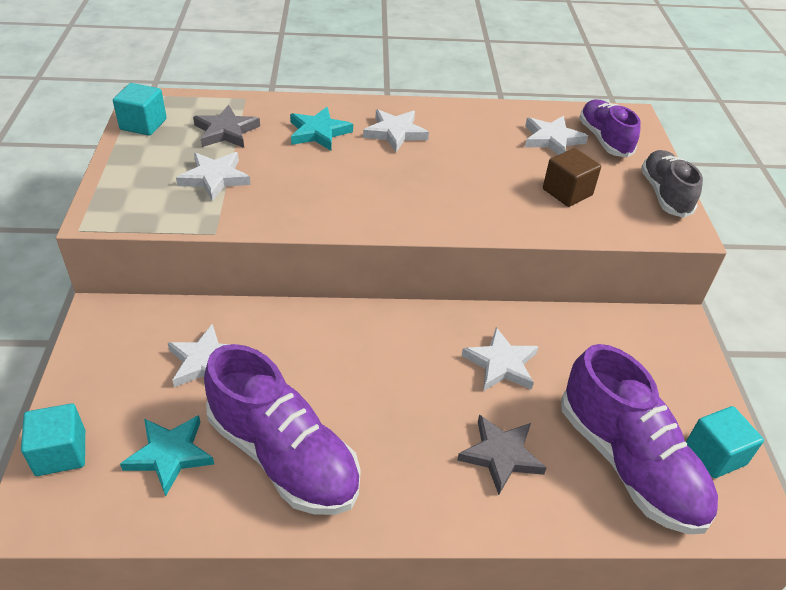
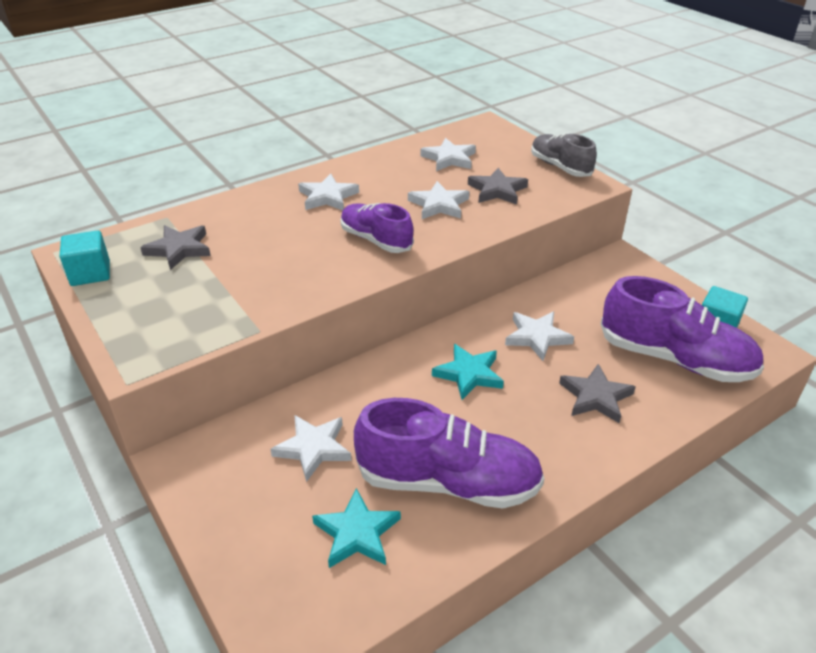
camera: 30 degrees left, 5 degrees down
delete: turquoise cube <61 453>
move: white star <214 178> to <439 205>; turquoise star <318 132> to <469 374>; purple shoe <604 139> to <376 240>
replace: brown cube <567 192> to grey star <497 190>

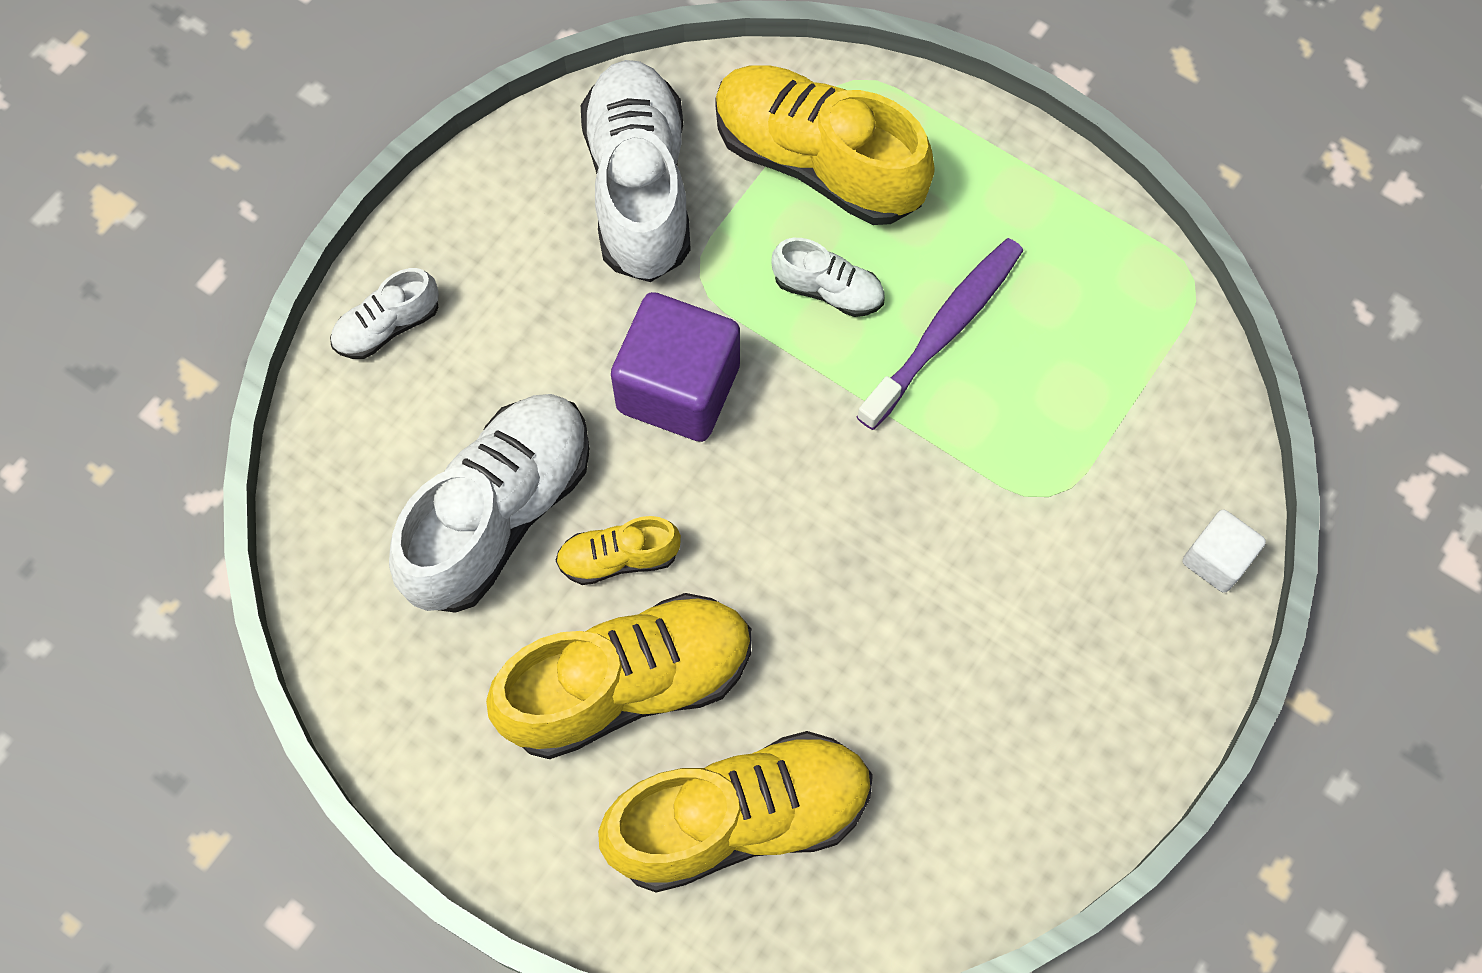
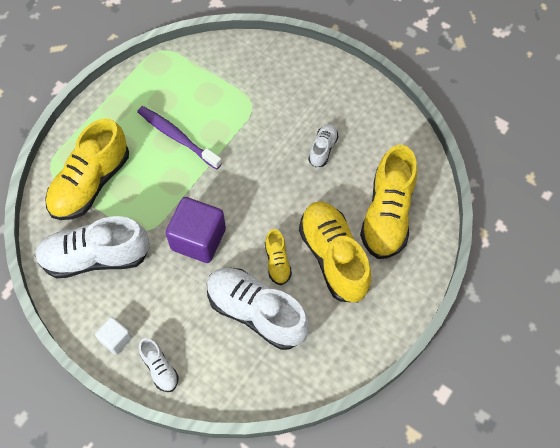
camera: 90 degrees left, 5 degrees down
move: white shoe <828 290> to <323 149>; white cube <1216 559> to <116 339>
rotate: yellow shoe <740 818> = <387 214> 150 degrees counterclockwise

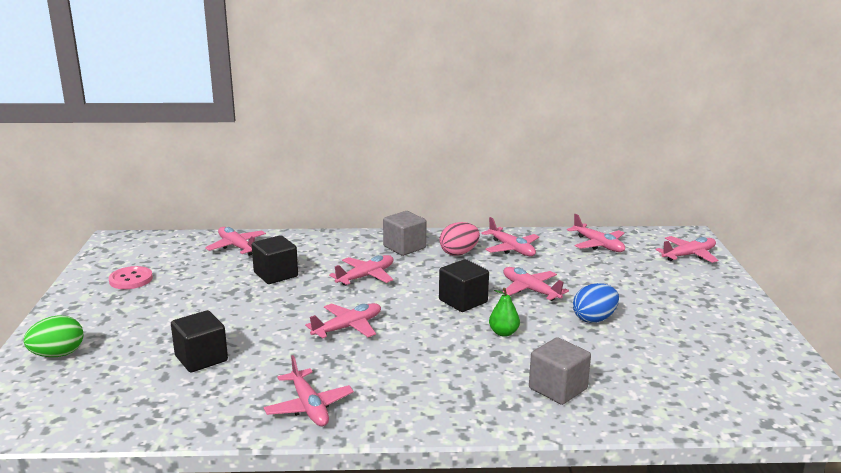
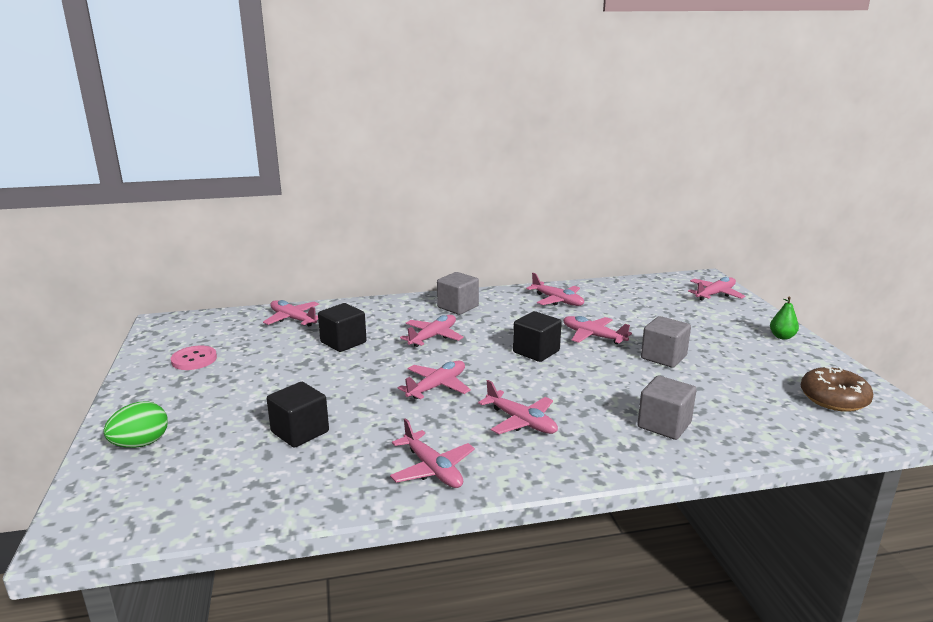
camera: 10 degrees left, 0 degrees up
delete: pink egg <459 253>
insert: brown donut <833 399>
move: green pear <503 333> to <782 337>; pink plane <598 245> to <521 421>
replace: blue egg <594 319> to grey cube <663 357>

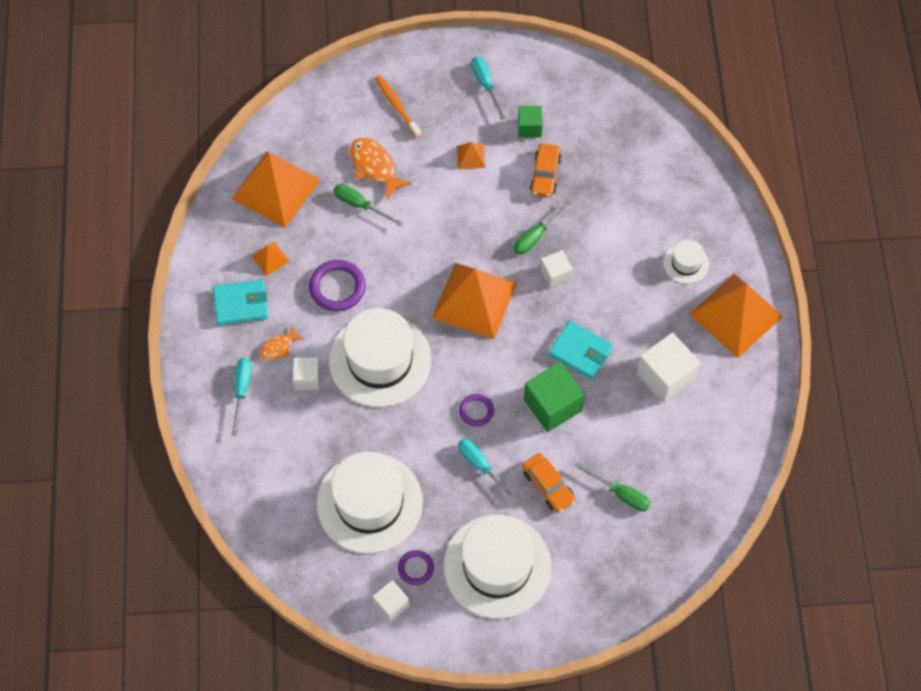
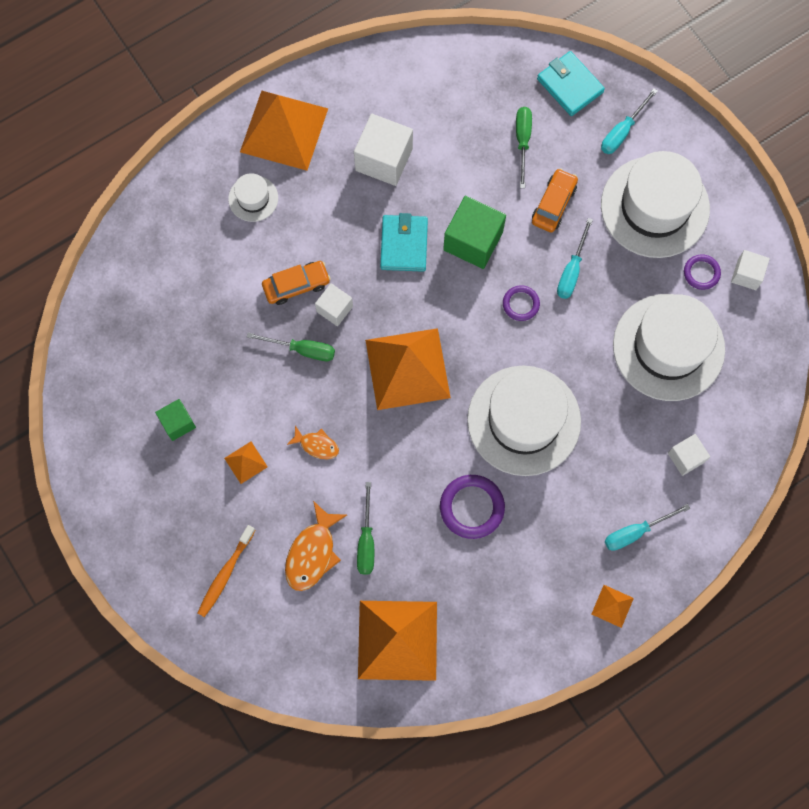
camera: 120 degrees left, 10 degrees up
move: turquoise wallet <241 304> to <570 85>; orange pyramid <270 258> to <612 606>; orange fish <279 347> to <316 445>; white cube <307 378> to <686 457>; turquoise screwdriver <485 85> to <622 131>; orange car <545 174> to <296 285>

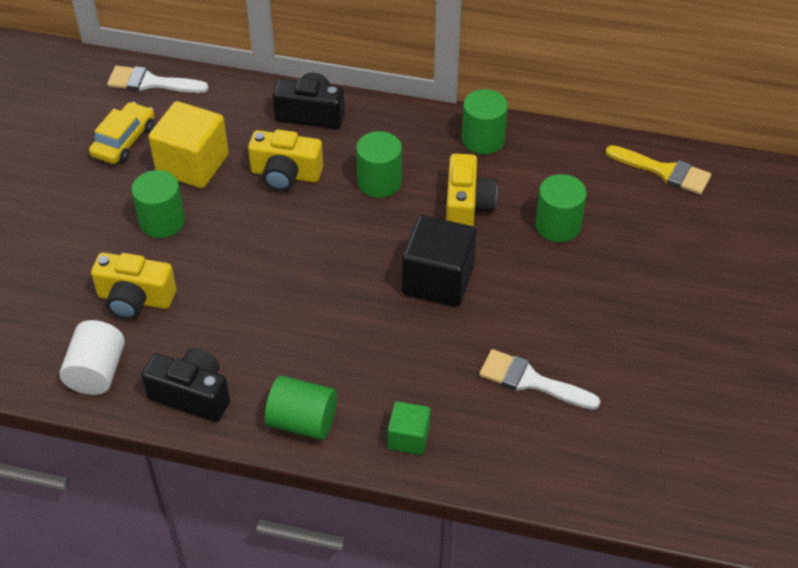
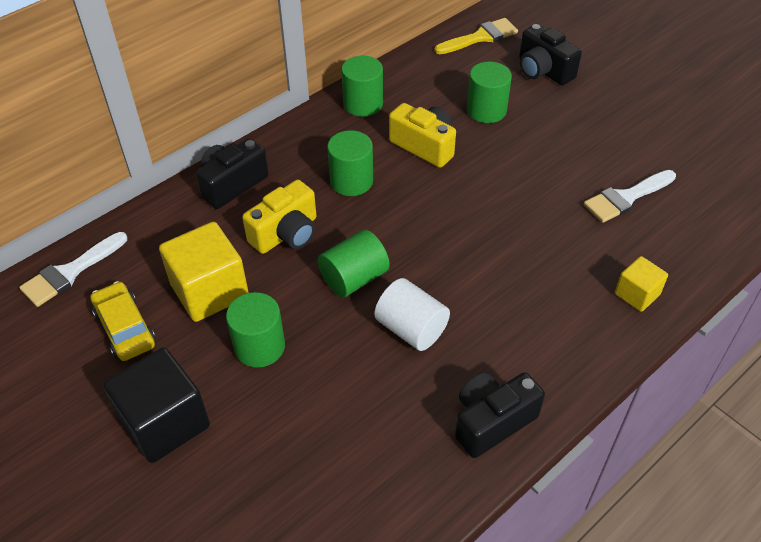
camera: 55 degrees left, 0 degrees up
delete: yellow camera <135 299>
insert: black camera <543 70>
move: white cylinder <97 372> to <411 329>; green cylinder <302 422> to <354 278>; black cube <438 280> to <165 422>
recolor: green cube <408 438> to yellow cube <637 294>

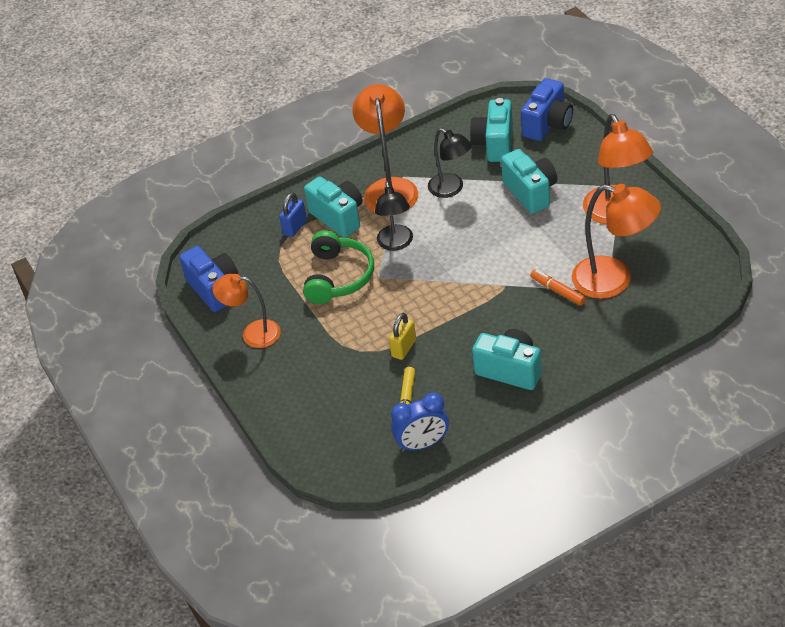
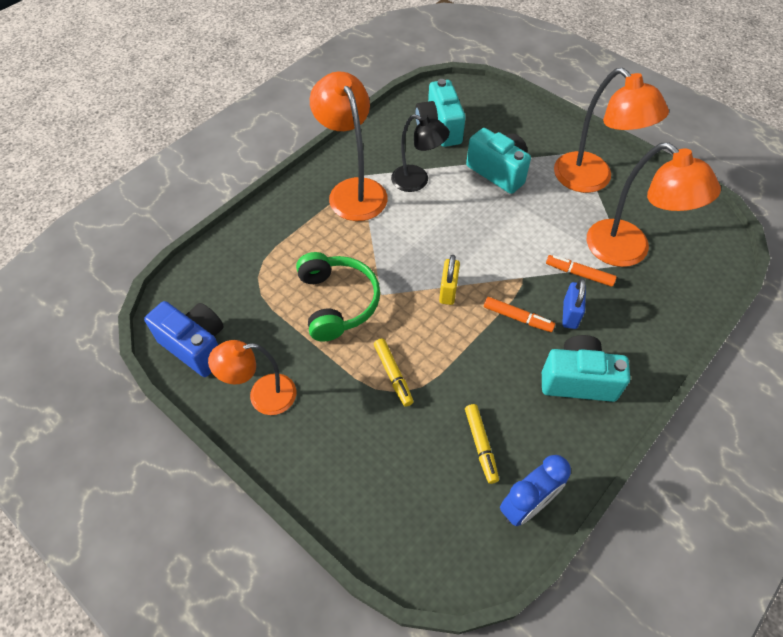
camera: 25 degrees left, 10 degrees up
delete: turquoise camera <338 217>; black lamp <396 243>; blue camera <548 124>
insert: yellow marker <393 375>; orange marker <517 318>
move: blue padlock <295 227> to <570 314>; yellow padlock <404 348> to <448 291>
rotate: orange lamp <614 280> = <628 251> 45 degrees clockwise

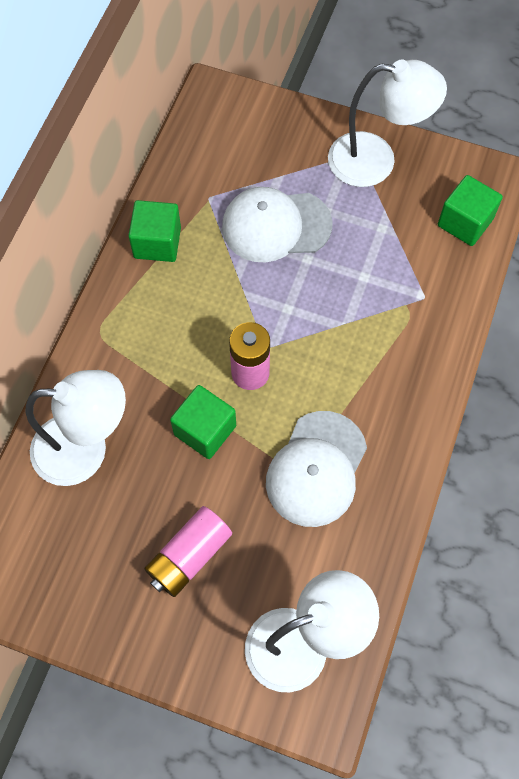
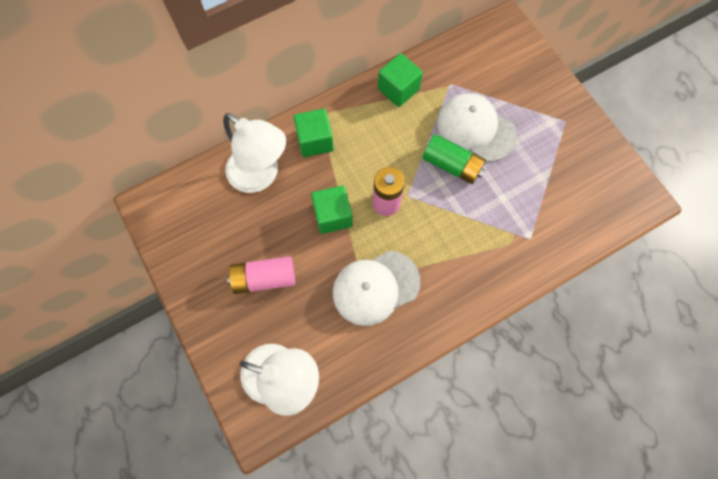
camera: 40 degrees right, 5 degrees up
delete: white lamp <376 161>
insert: green battery <452 165>
move: green cube <465 222> to <315 141>

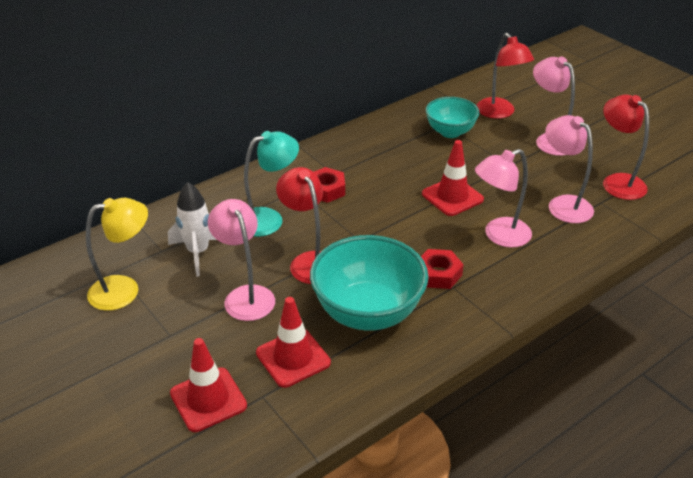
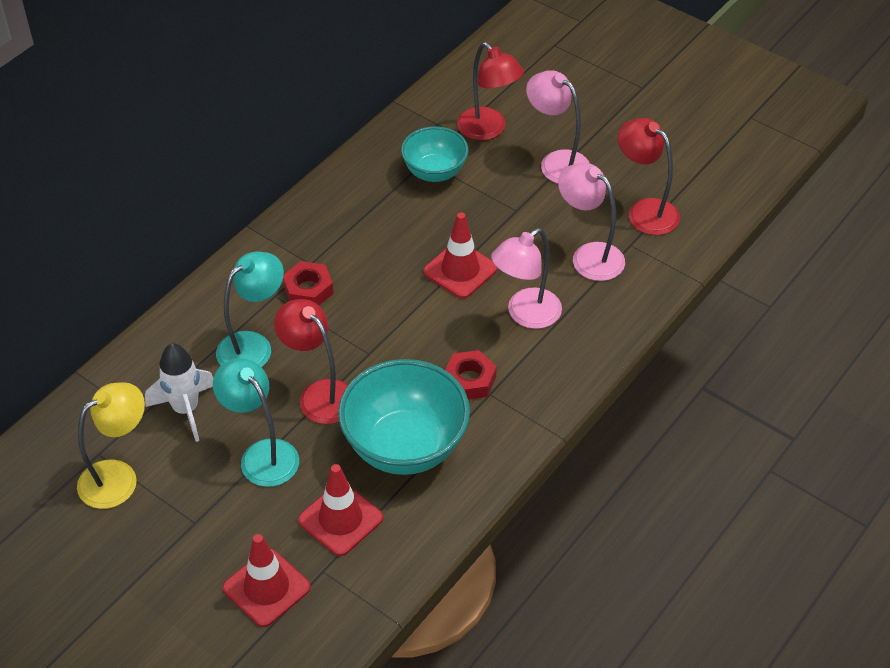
camera: 15 degrees left, 10 degrees up
recolor: pink lamp <245 295> to turquoise lamp <262 454>

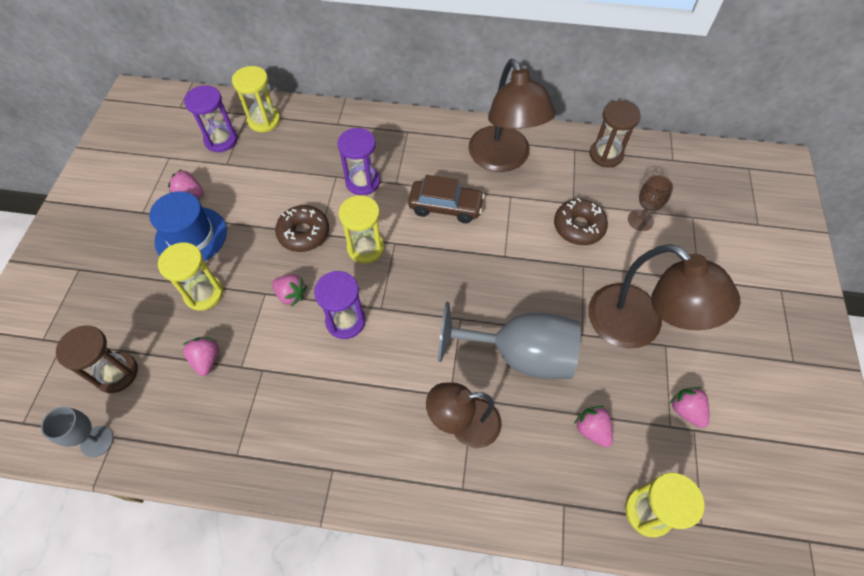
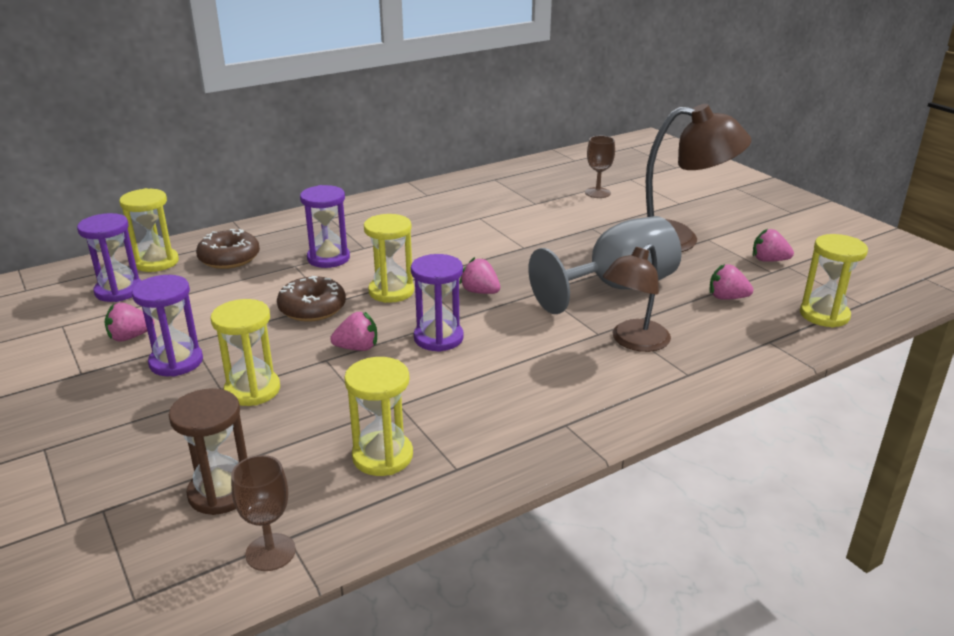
camera: 40 degrees left, 30 degrees down
delete: brown car <445 207>; brown lamp <503 159>; brown hourglass <606 155>
insert: yellow hourglass <382 456>
move: pink strawberry <206 359> to <480 292>; brown donut <578 227> to <229 258>
replace: blue hat <191 236> to purple hourglass <176 362>
recolor: grey goblet <97 441> to brown goblet <270 552>

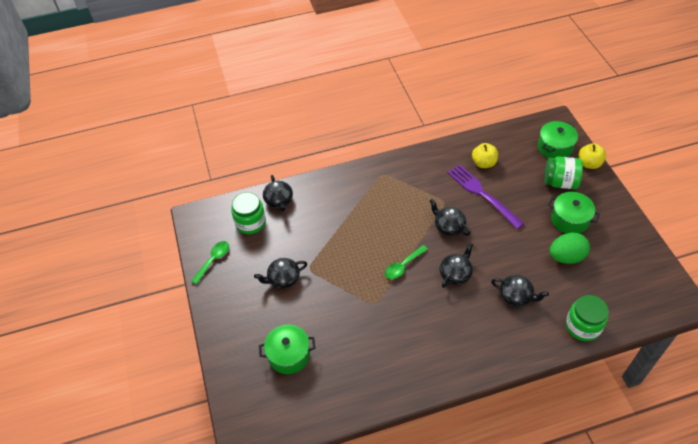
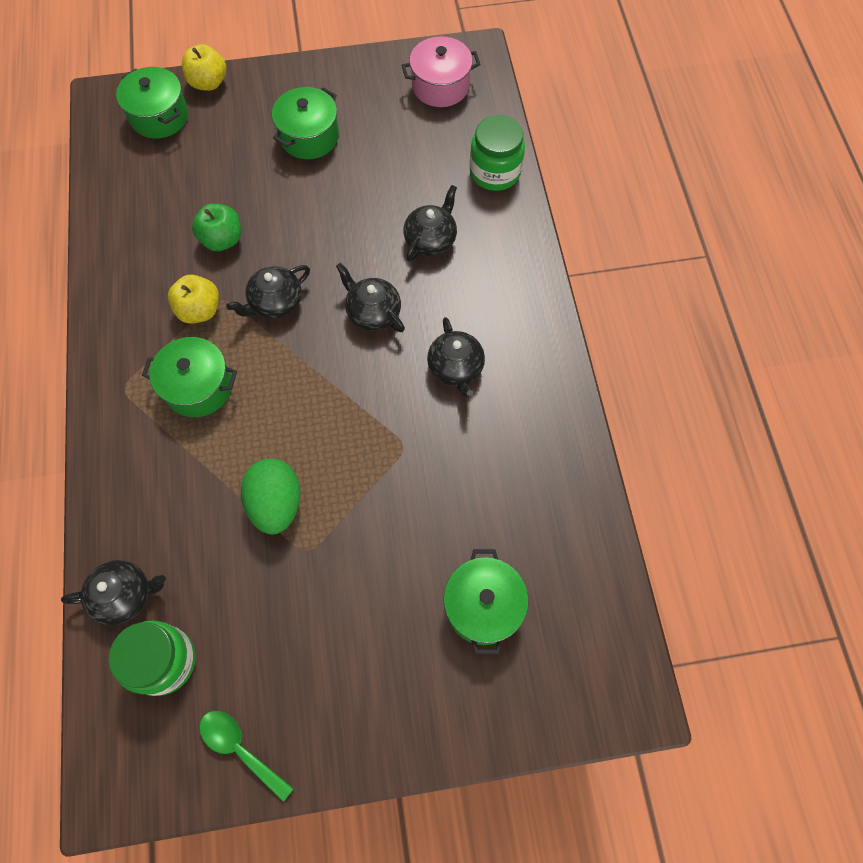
camera: 85 degrees left, 15 degrees up
delete: green spoon <403 266>; green jar <560 182>
insert: green pot <198 387>; pink pot <440 86>
move: black teapot <283 279> to <455 368>; yellow apple <483 163> to <200 310>; green egg <566 257> to <276 503>
replace: purple fork <482 194> to green apple <222 239>

